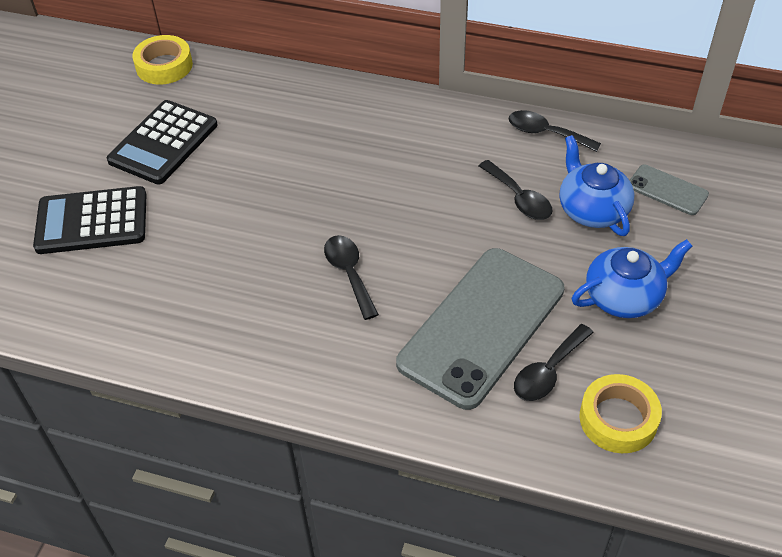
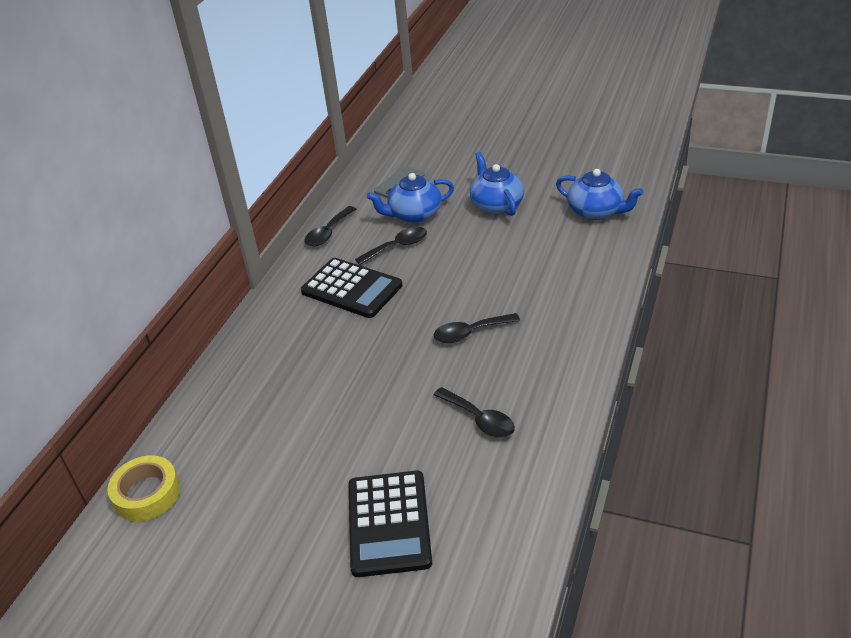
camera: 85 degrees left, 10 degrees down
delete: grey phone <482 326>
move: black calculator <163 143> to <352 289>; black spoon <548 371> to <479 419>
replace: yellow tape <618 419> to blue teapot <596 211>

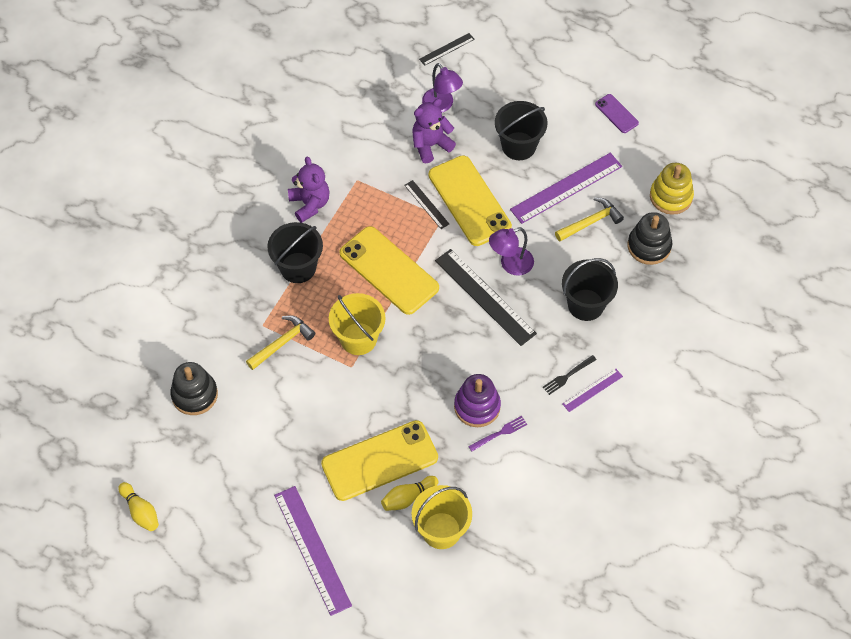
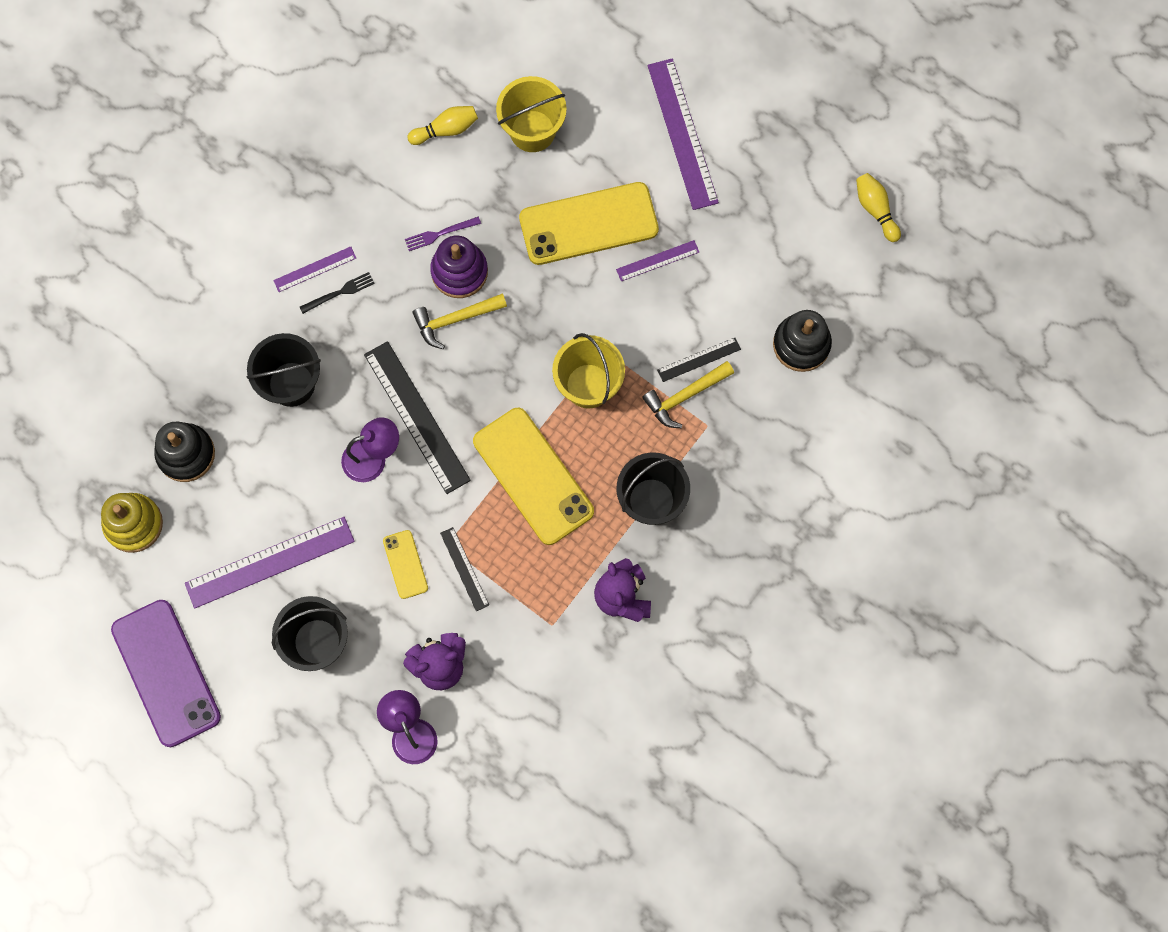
camera: 170 degrees left, 15 degrees up
insert: purple ruler <657 261>
move: yellow bowling pin <408 497> to <446 129>; black ruler <447 49> to <699 359>; yellow hammer <590 222> to <455 320>
resize: yellow phone <469 201> = <405 564> x0.48; purple phone <616 114> = <166 673> x2.10

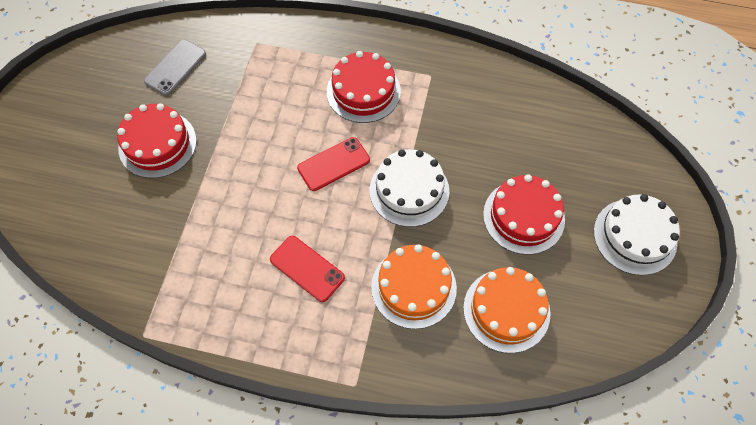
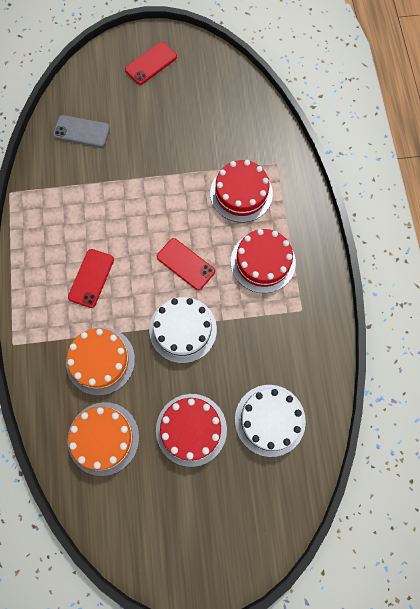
camera: 70 degrees right, 10 degrees up
insert: red phone <151 63>
move: red cake <157 144> to <241 193>; grey phone <175 67> to <82 131>; white cake <635 236> to <270 420>

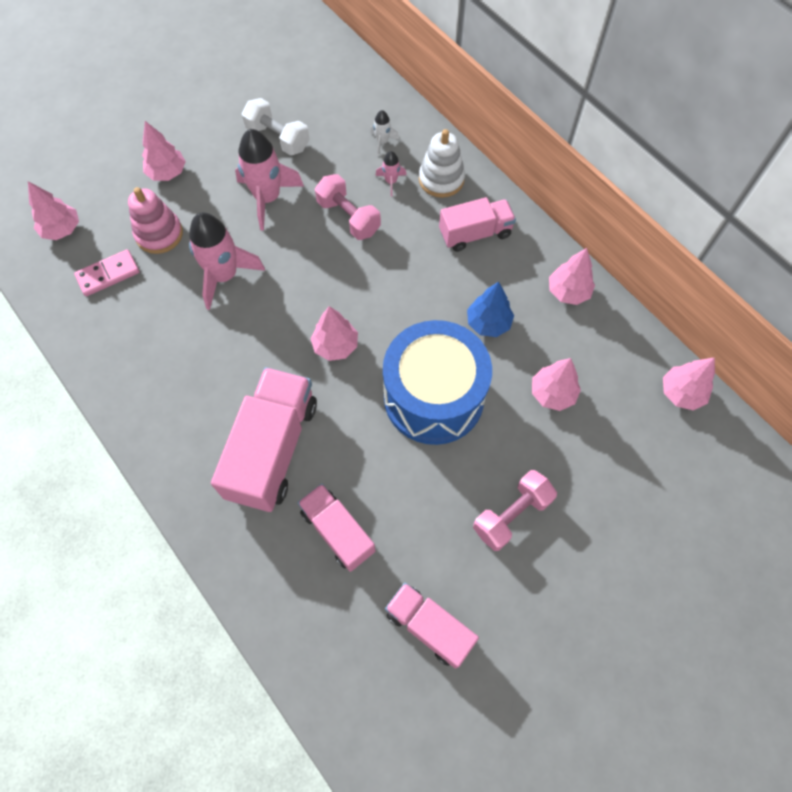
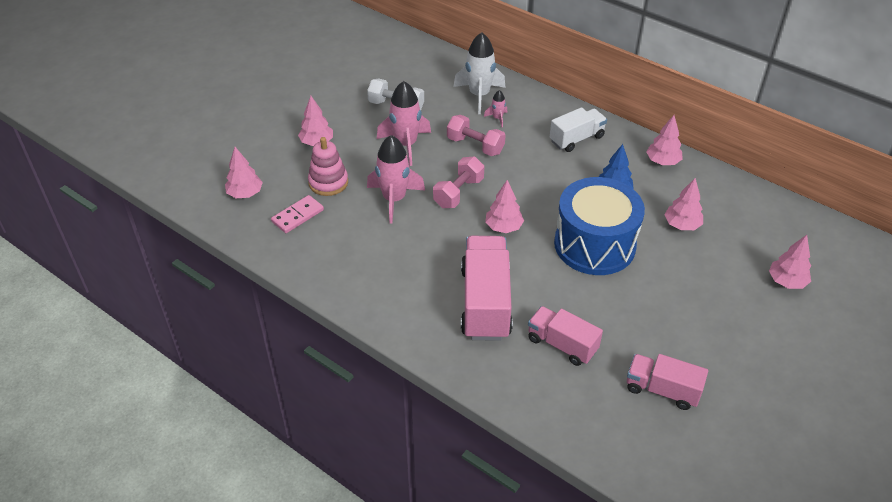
camera: 15 degrees left, 20 degrees down
delete: white stacking toy <441 179>
move: pink dumbbell <511 515> to <458 193>; pink tree <681 393> to <786 282>
recolor: pink truck <475 234> to white truck <576 139>
resize: white rocket <382 142> = <479 95> x2.15

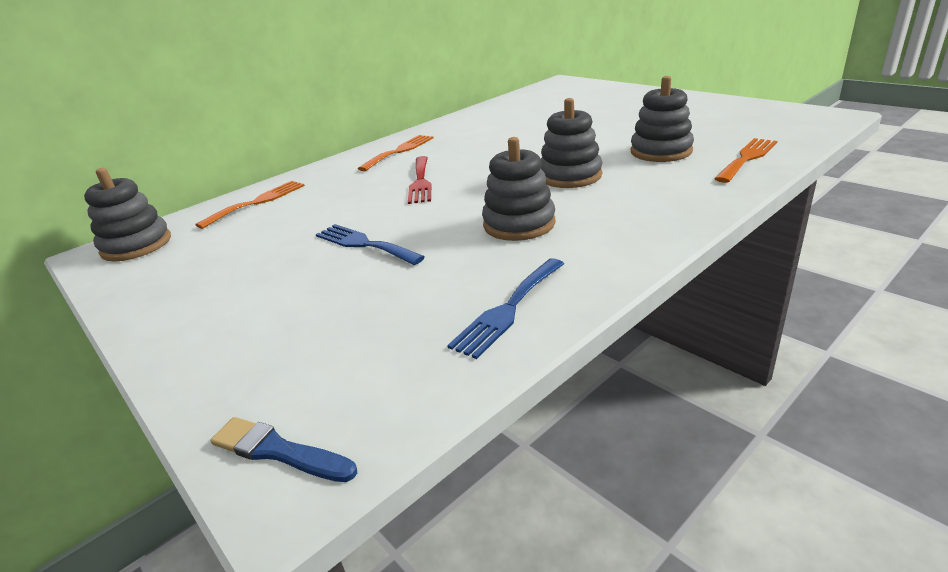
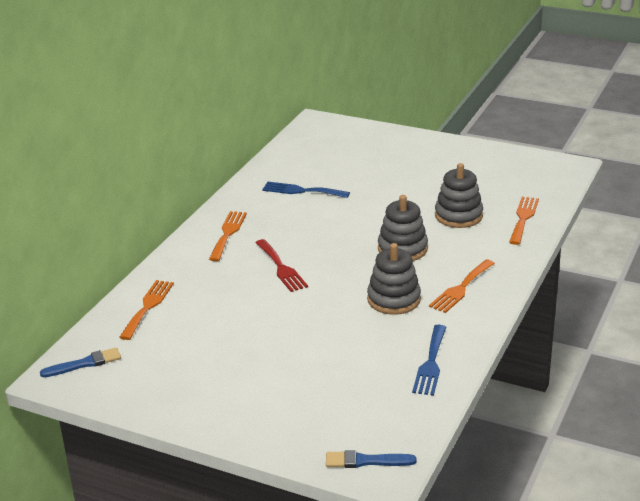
camera: 25 degrees left, 0 degrees up
insert: orange fork <461 288>
move: blue fork <364 244> to <301 191>
replace: grey stacking toy <136 245> to blue brush <84 363>

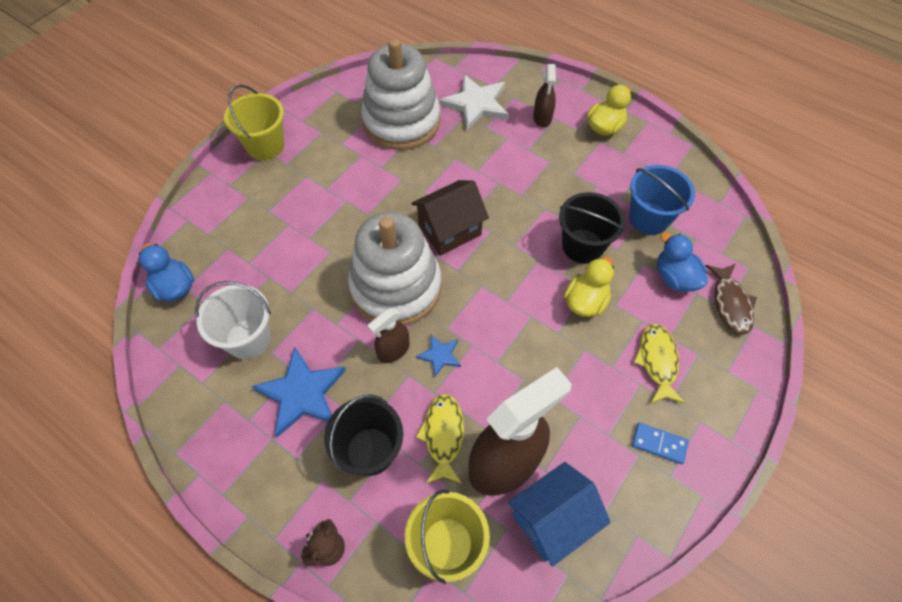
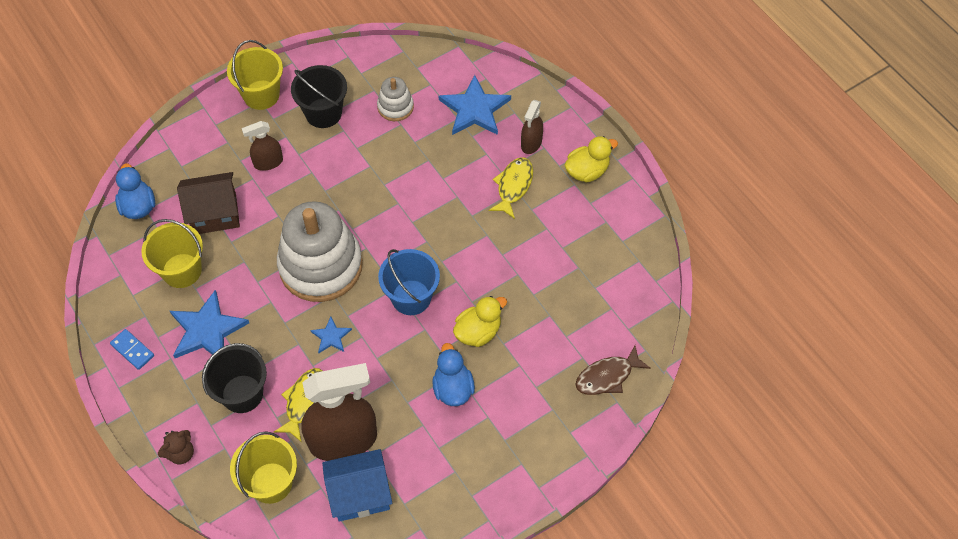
camera: 20 degrees right, 0 degrees up
move: brown spray bottle <393 350> to <268 162>; brown house <449 230> to <215 214>; black bucket <582 246> to <323 113>; blue bucket <649 218> to <411 297>; blue domino <659 443> to <132 350>; yellow fish <657 361> to <513 186>; blue duck <674 277> to <453 388>
recolor: white bucket <248 338> to yellow bucket <182 270>; white star <476 104> to blue star <474 109>
rotate: brown fish <730 303> = <607 376> 45 degrees clockwise
resize: white stacking toy <401 121> = <395 107> x0.47

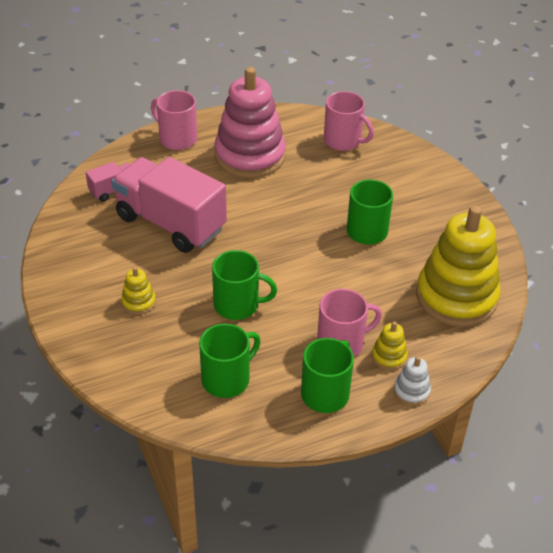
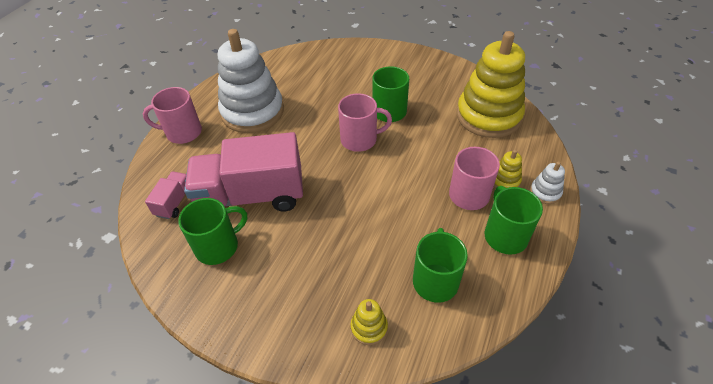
camera: 40 degrees left, 5 degrees up
move: yellow stacking toy <138 302> to <369 327>; green mug <238 305> to <218 246>; pink mug <343 141> to <360 140>
recolor: pink stacking toy <250 156> to white stacking toy <252 112>

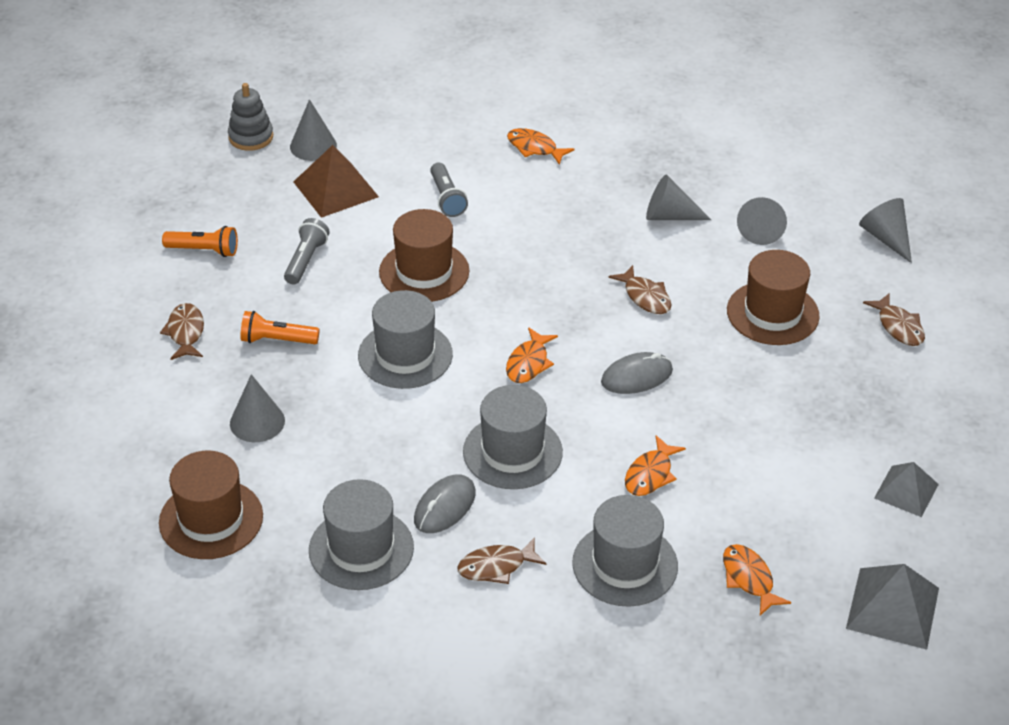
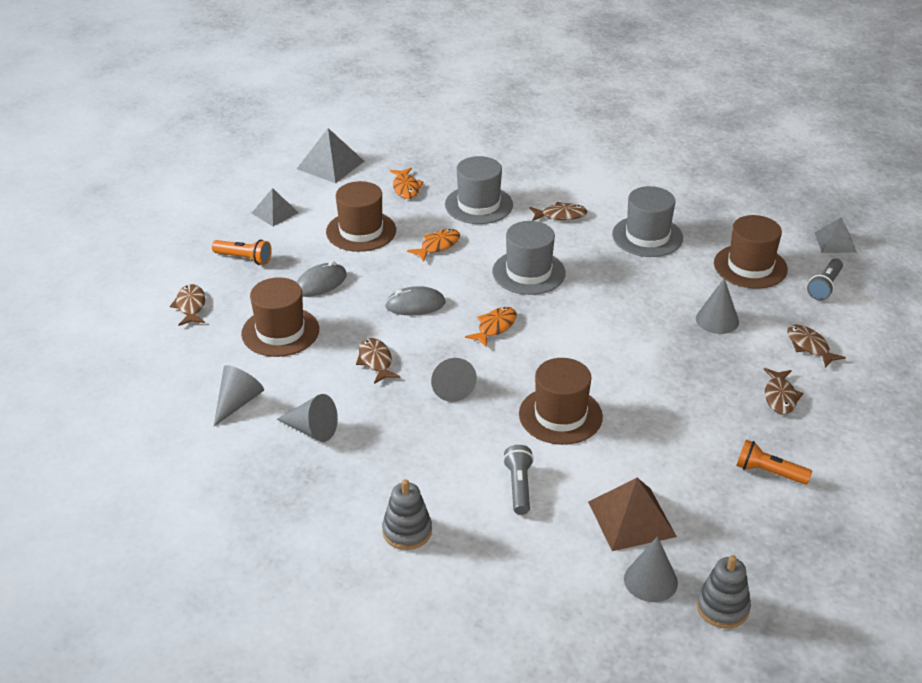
camera: 165 degrees left, 5 degrees down
delete: grey hat <405 355>
insert: brown hat <361 231>; brown fish <809 346>; grey pyramid <835 242>
move: orange flashlight <277 340> to <244 258>; grey flashlight <306 260> to <825 287>; grey mouse <444 507> to <320 283>; grey cone <886 238> to <451 387>
replace: orange fish <534 148> to grey stacking toy <407 531>

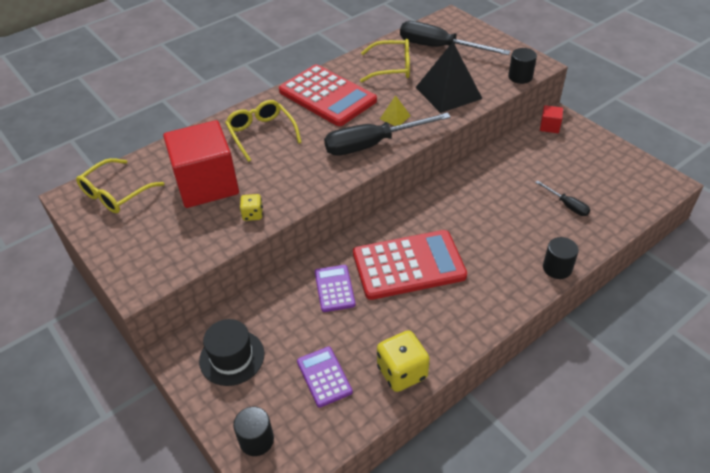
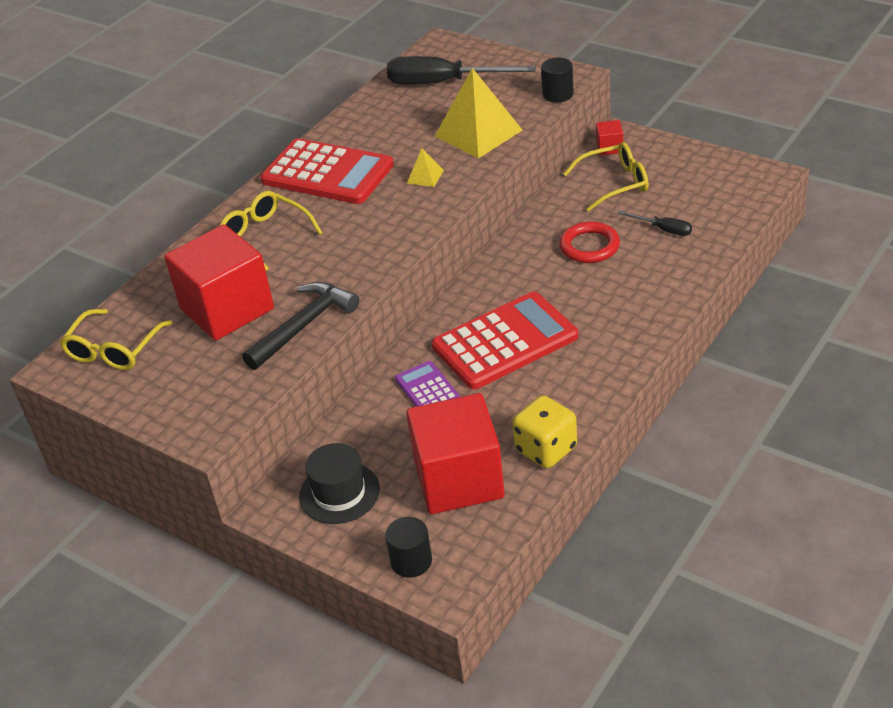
camera: 15 degrees left, 5 degrees down
delete: black screwdriver <372 144>; black cylinder <557 268>
insert: red ring <589 246>
move: yellow glasses <392 68> to <614 183>
replace: yellow dice <253 214> to black hammer <304 326>; purple calculator <324 377> to red cube <459 479>
recolor: black pyramid <448 92> to yellow pyramid <478 133>

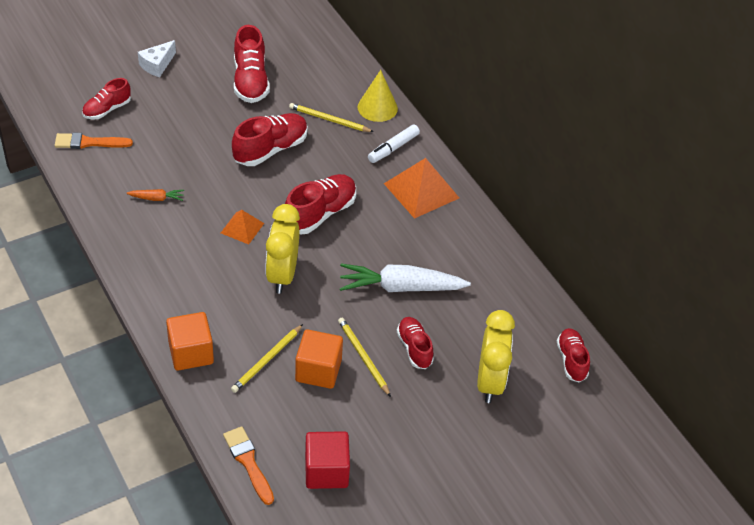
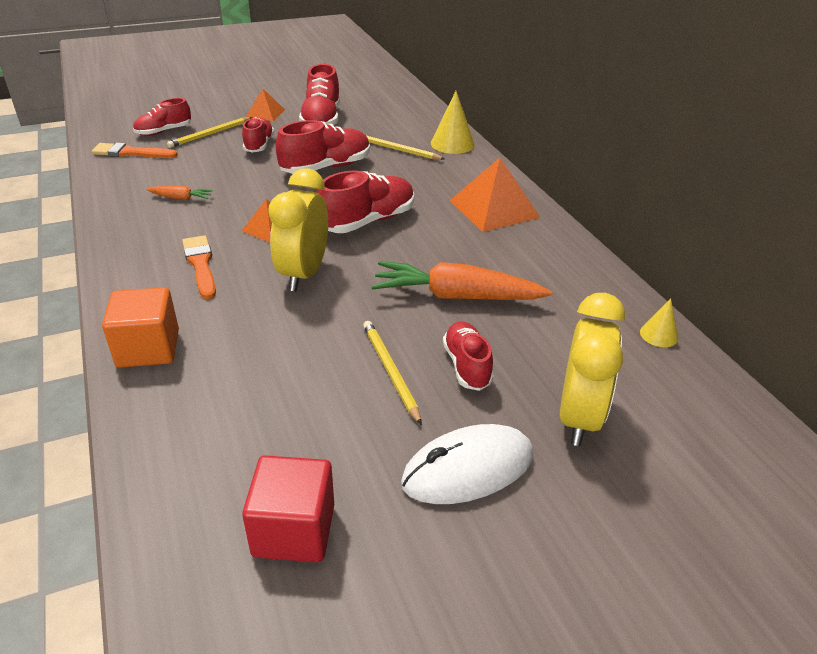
camera: 10 degrees right, 10 degrees down
delete: white cheese <157 65>; orange cube <318 370>; white marker <393 148>
insert: orange pyramid <265 113>; white mouse <468 469>; yellow cone <659 335>
move: orange brush <248 462> to <200 264>; yellow pencil <267 360> to <210 134>; red shoe <571 360> to <259 145>
recolor: white carrot <400 287> to orange carrot <456 296>

